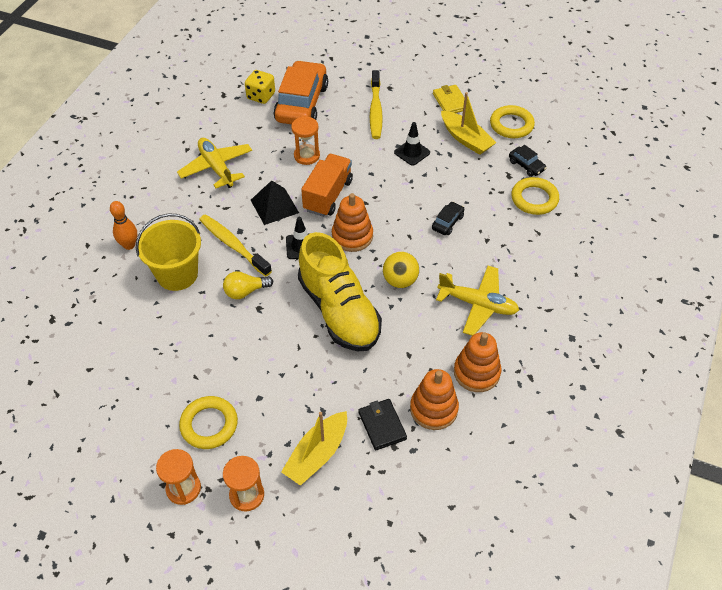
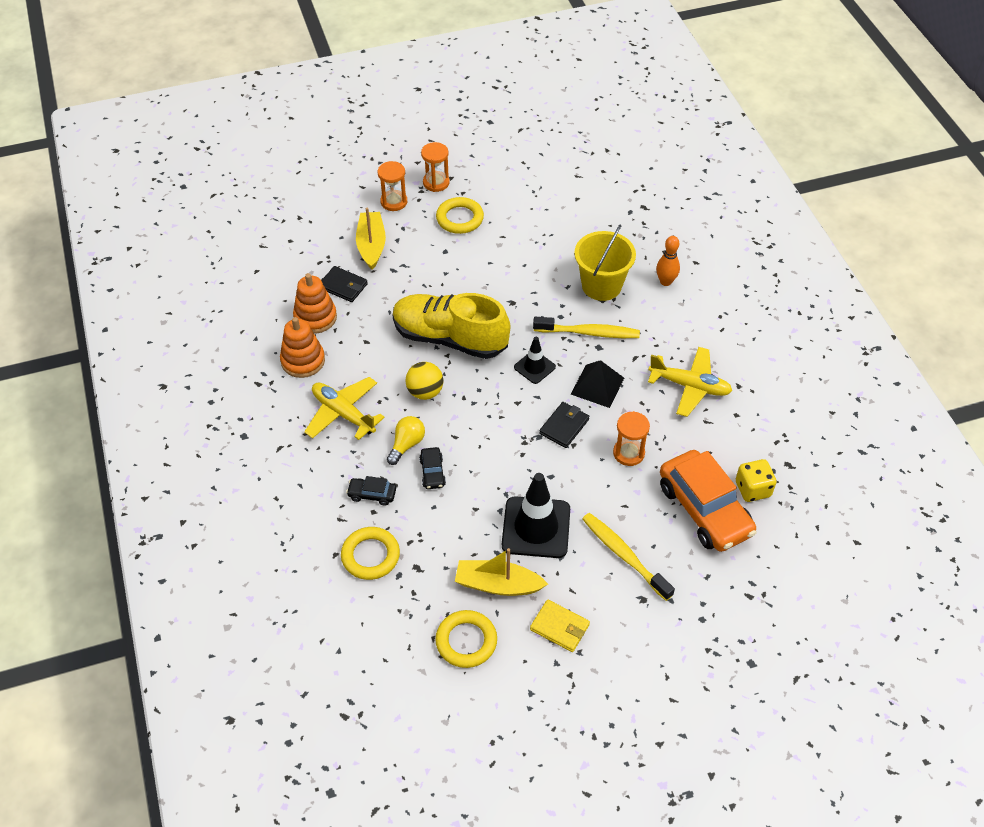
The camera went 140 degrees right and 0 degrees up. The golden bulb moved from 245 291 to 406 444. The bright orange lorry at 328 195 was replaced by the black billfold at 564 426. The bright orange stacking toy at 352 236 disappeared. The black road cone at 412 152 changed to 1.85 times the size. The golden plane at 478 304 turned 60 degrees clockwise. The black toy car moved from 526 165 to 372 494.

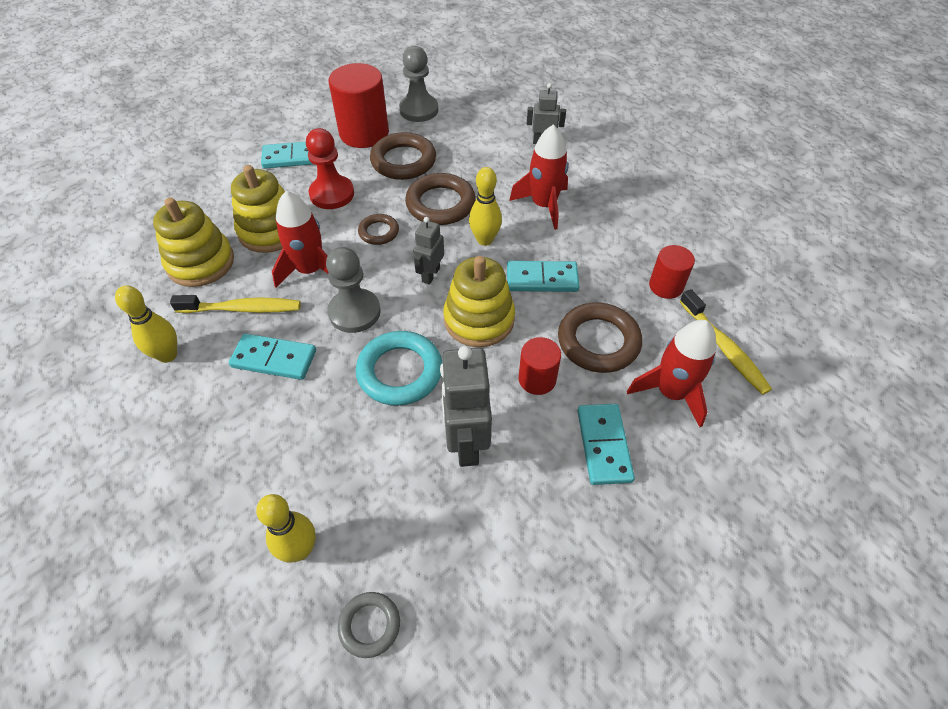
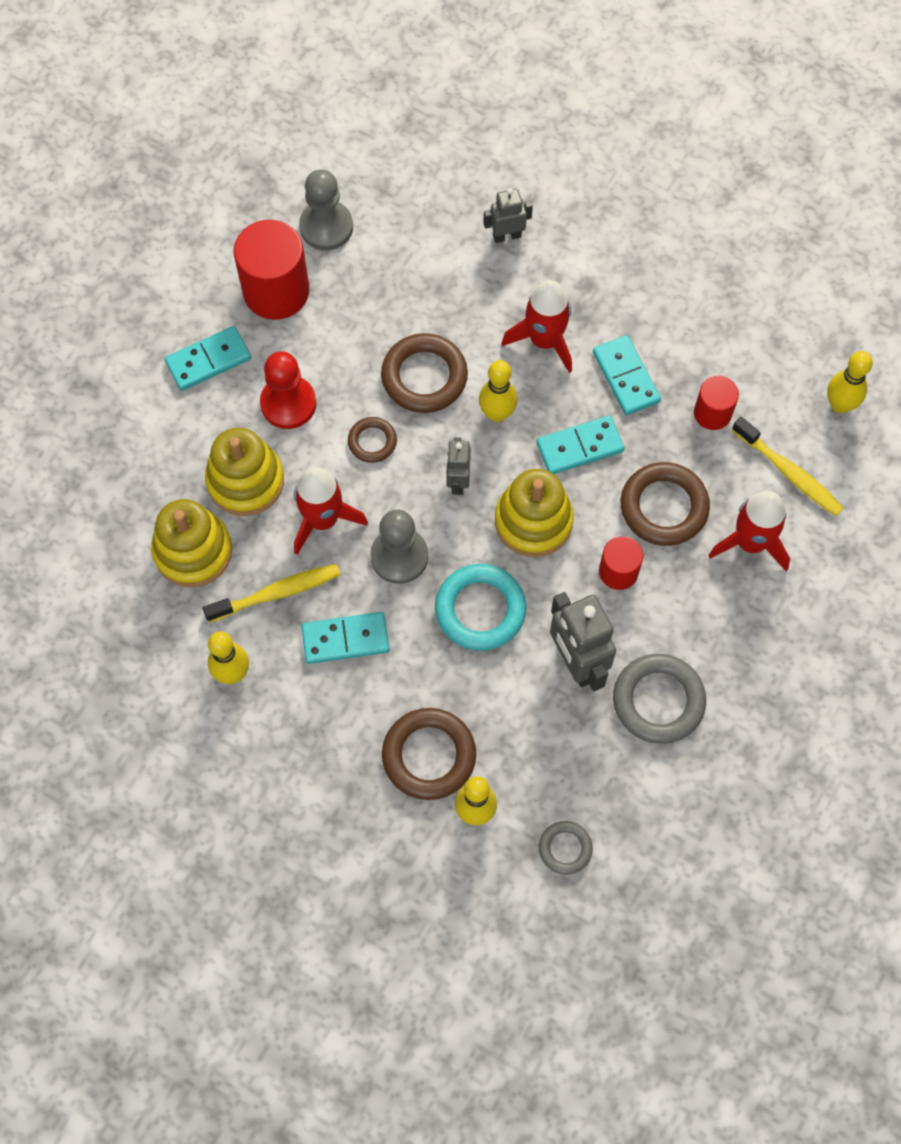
The camera went 20 degrees left and 15 degrees up. The dark brown ring moved from 403 161 to 429 756. The turquoise domino moved from 603 445 to 625 377. The gray ring at 658 701 appeared. The golden bowling pin at 840 405 appeared.

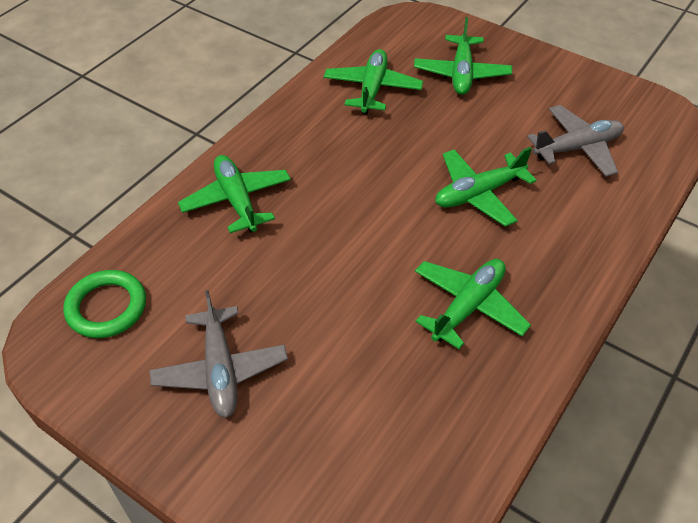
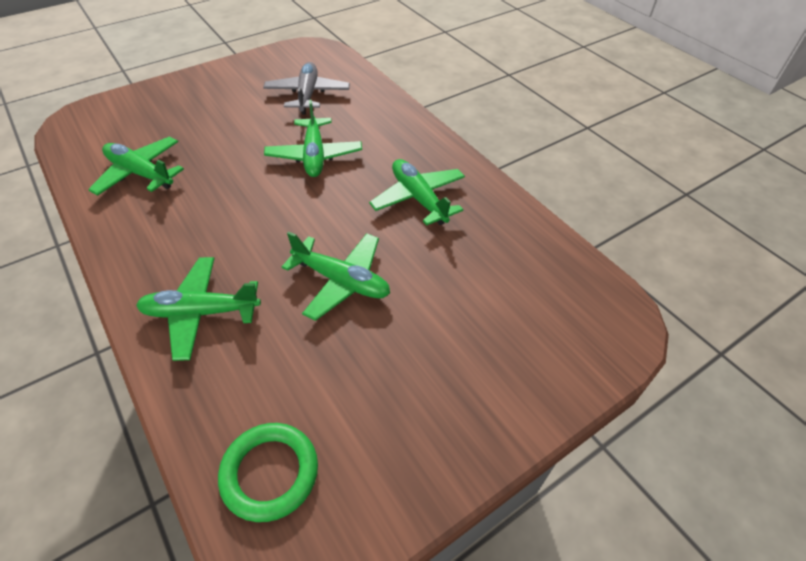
The camera went 70 degrees left and 0 degrees up. The gray plane at 220 370 disappeared. The green plane moved from 461 73 to 341 281.

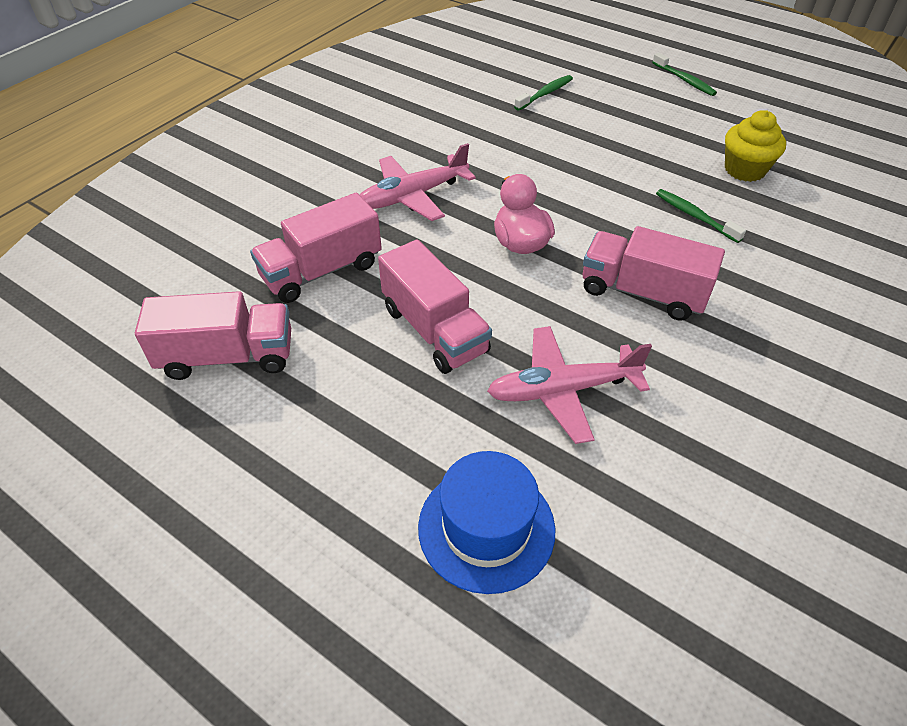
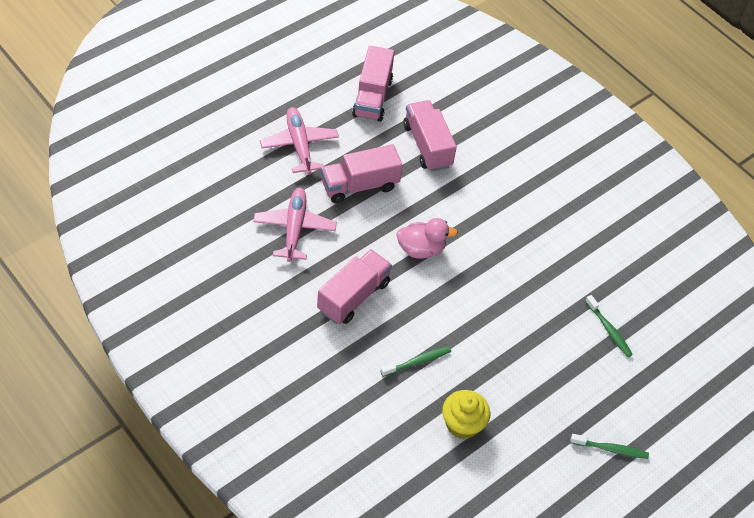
The camera went 100 degrees right and 5 degrees up. The pink plane moved from 413 196 to 299 145. The cobalt hat at 486 528 disappeared. The green toothbrush at 684 80 turned 150 degrees counterclockwise.

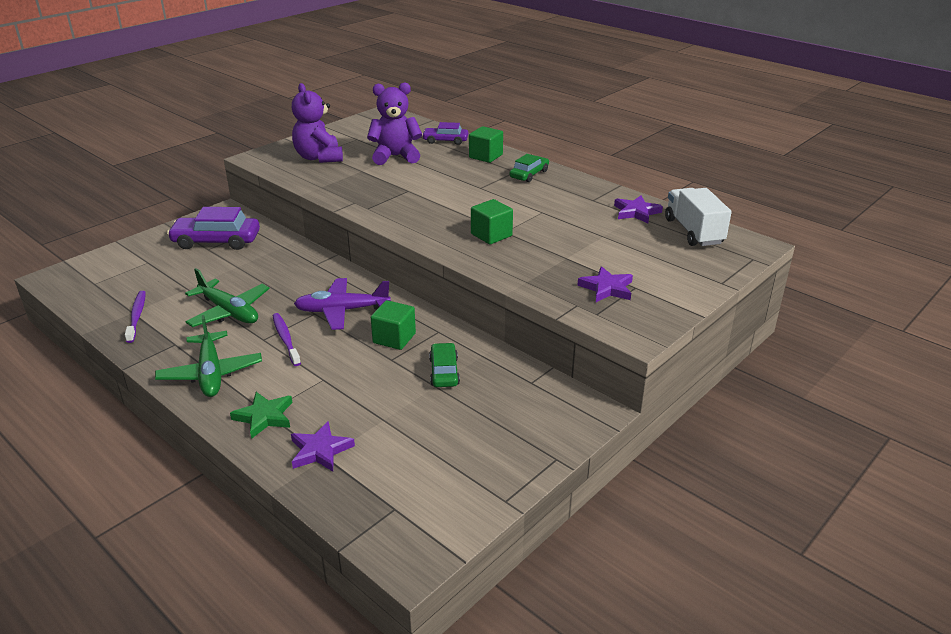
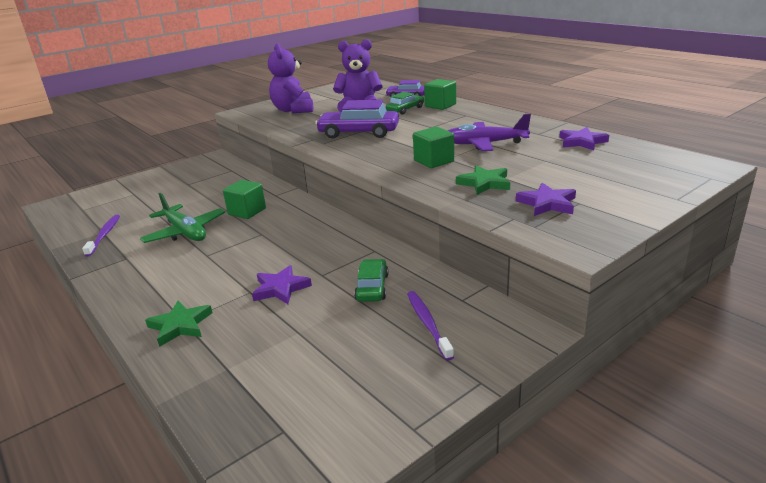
The camera went 10 degrees right and 5 degrees down. The green plane at 211 373 disappeared. The royal purple toy car moved from 216 241 to 358 133. The royal purple toothbrush moved from 285 339 to 428 323. The royal purple star shape moved from 320 450 to 281 288. The royal purple plane moved from 342 311 to 484 144. The green block moved from 394 338 to 247 211. The green toy car moved from 529 174 to 405 109. The white lorry at 693 231 disappeared. The green star shape at 484 183 appeared.

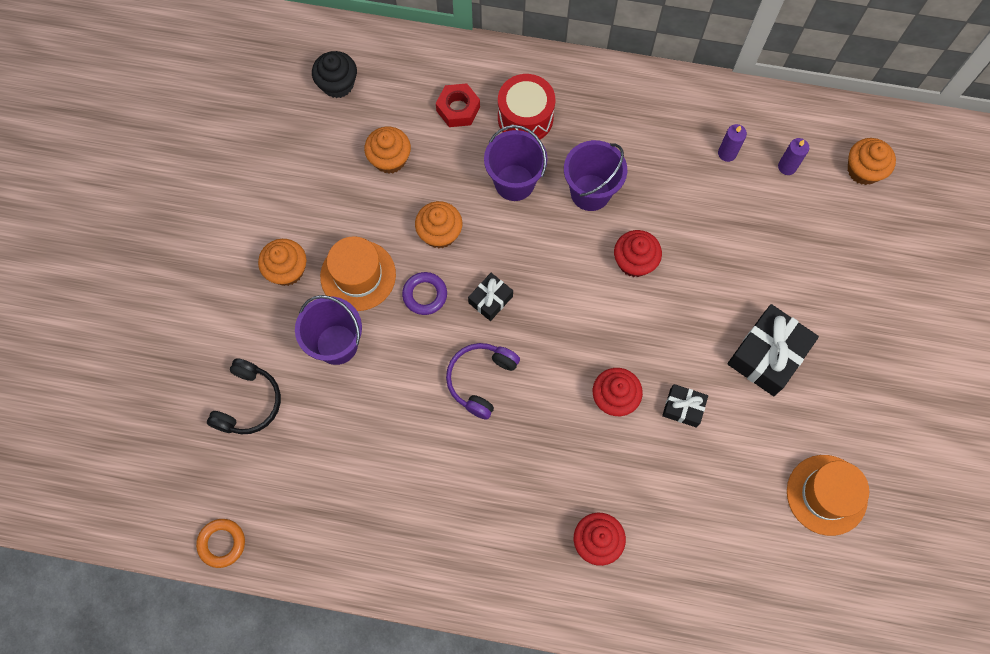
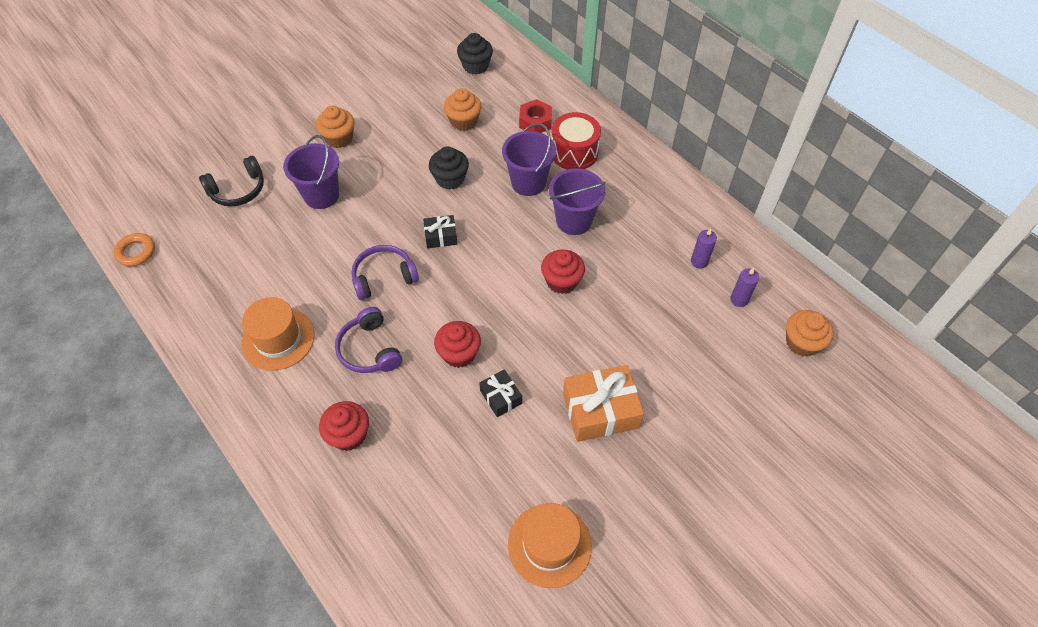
The camera went 40 degrees right and 15 degrees down. The bright orange hat moved from 358 275 to 278 339. The royal purple ring at 425 295 disappeared. The bright orange muffin at 440 233 became the black muffin at 450 179. The black present at 767 355 became the bright orange present at 600 410. The royal purple headphones at 369 349 appeared.

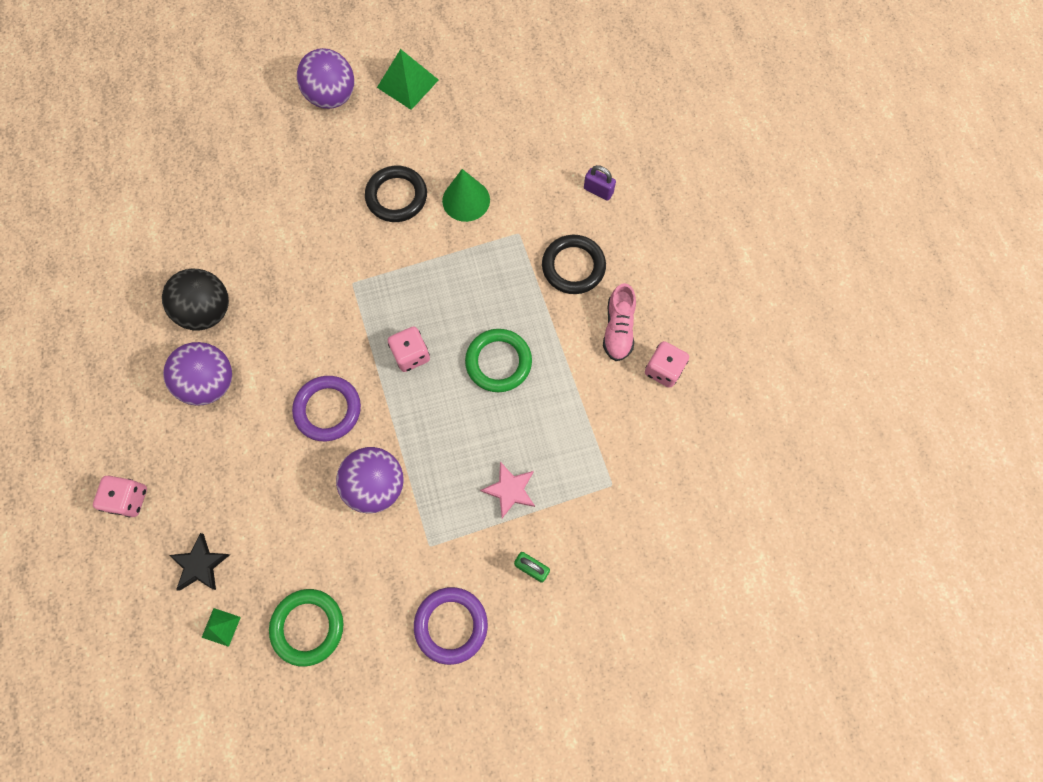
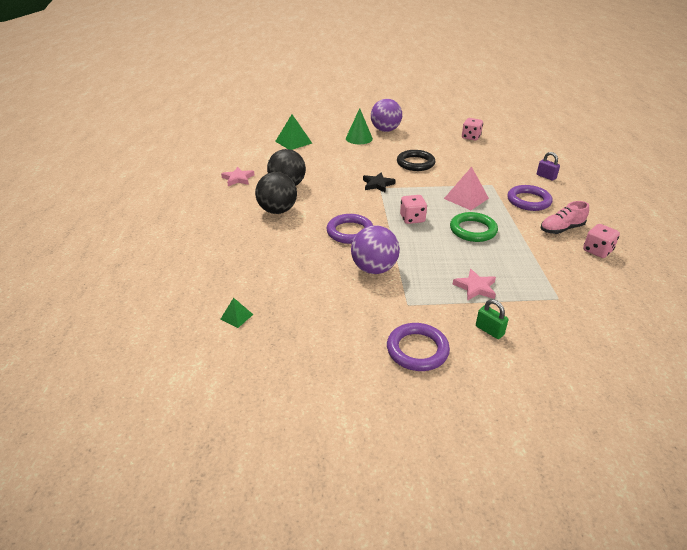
The camera went 15 degrees right and 35 degrees down. The pink game die moved from 129 499 to 471 137. The royal purple sphere at 210 383 became the black sphere at 277 211. The black star shape moved from 200 564 to 378 184. The green ring at 308 627 disappeared. The green pyramid shape moved from 407 83 to 293 142. The green cone shape moved from 466 200 to 359 138. The black ring at 573 266 became the royal purple ring at 528 201. The pink shoe at 618 329 turned 45 degrees clockwise. The pink star shape at 238 179 appeared. The pink pyramid shape at 466 198 appeared.

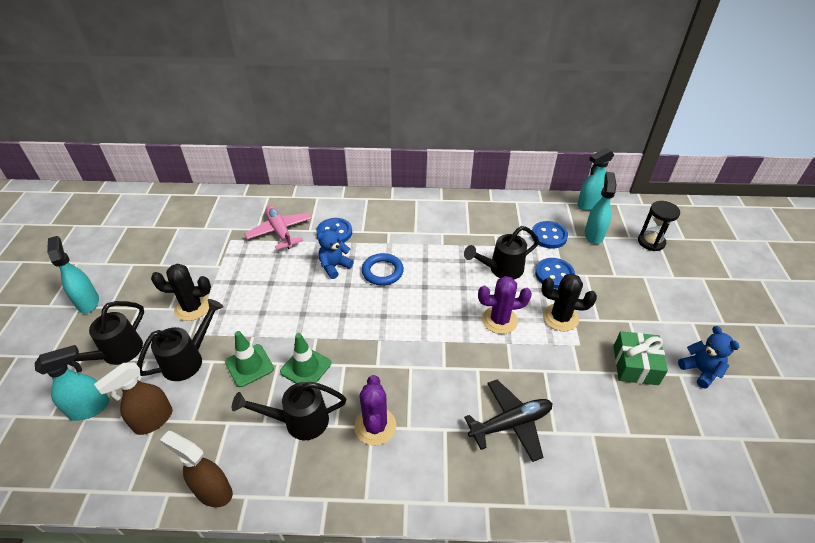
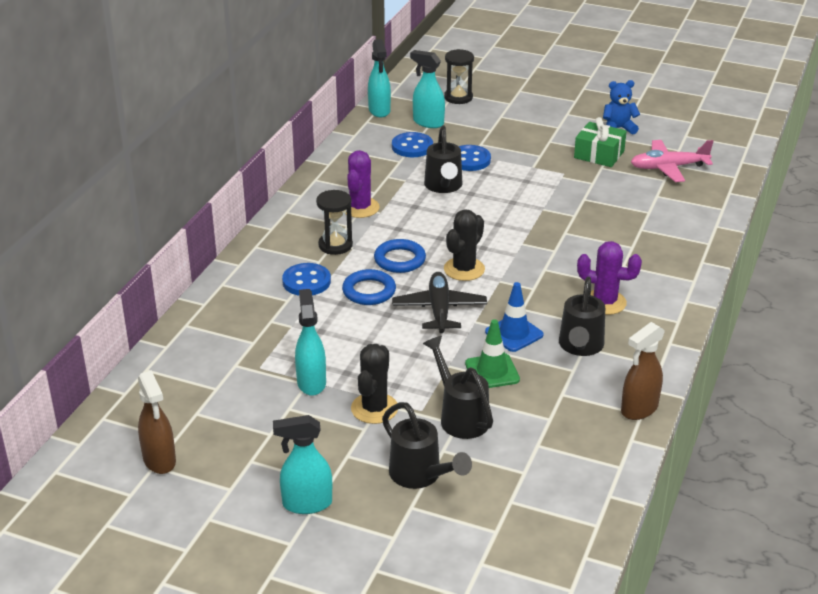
The camera went 70 degrees left and 10 degrees down. The turquoise spray cleaner moved from 90 408 to 311 382. The dark brown spray cleaner moved from 153 420 to 159 460. The pink plane moved from 280 231 to 668 167. The green road cone at 306 367 became the cobalt road cone at 514 333. The cobalt teddy bear at 334 266 was replaced by the cobalt ring at 369 291. The black plane moved from 511 423 to 439 310. The royal purple prickly plant moved from 499 320 to 360 208. The black prickly plant moved from 560 317 to 464 269. The black sandglass at 335 245 appeared.

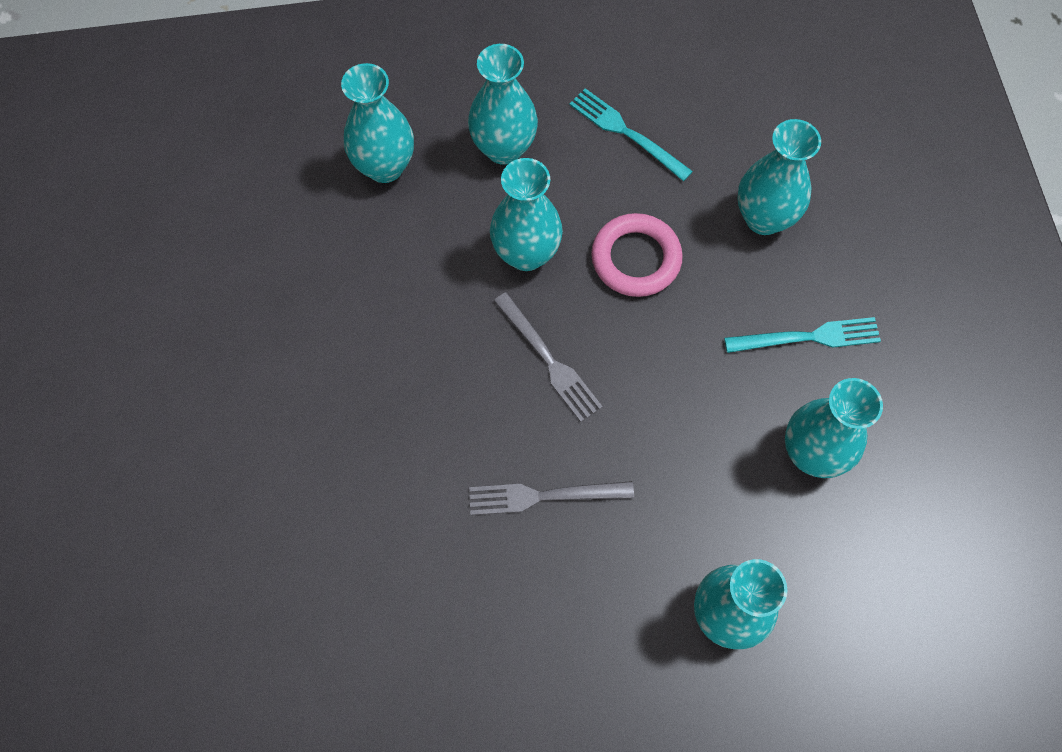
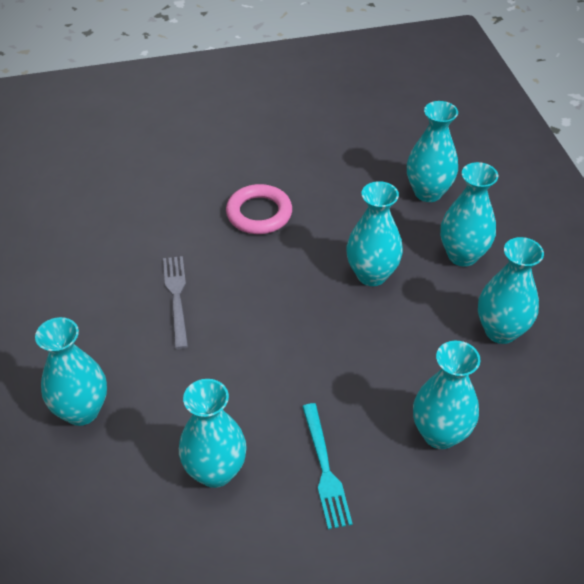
The camera went 85 degrees right and 20 degrees down. The gray fork at 549 360 disappeared. The turquoise fork at 626 132 was replaced by the turquoise flower vase at 500 331. The pink ring moved from 636 259 to 259 213.

